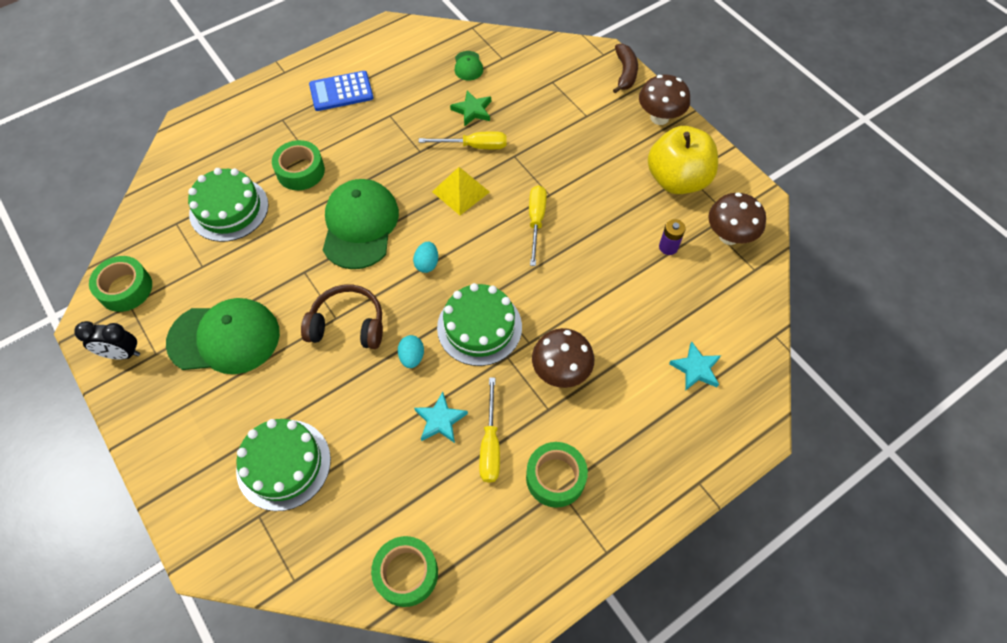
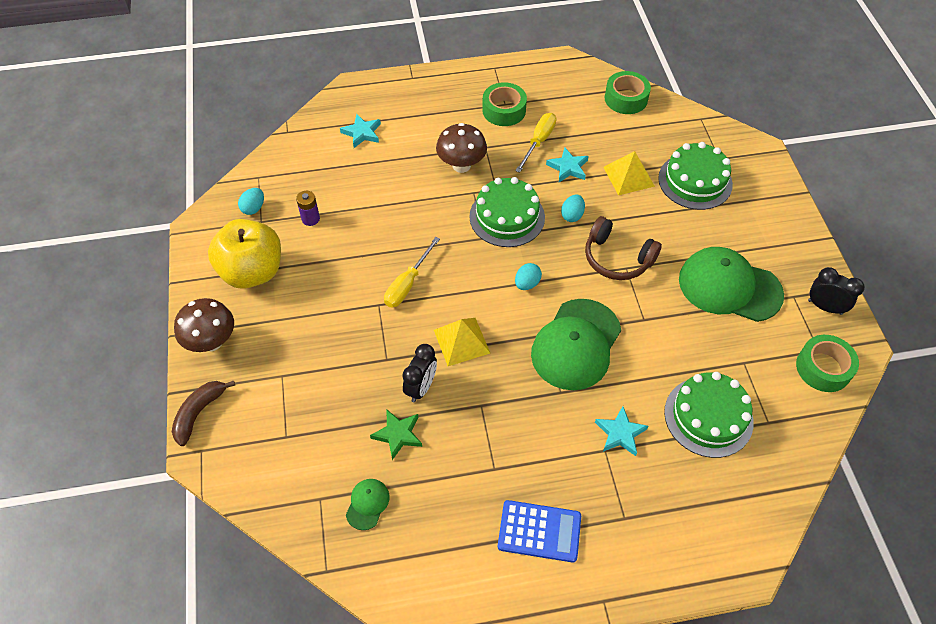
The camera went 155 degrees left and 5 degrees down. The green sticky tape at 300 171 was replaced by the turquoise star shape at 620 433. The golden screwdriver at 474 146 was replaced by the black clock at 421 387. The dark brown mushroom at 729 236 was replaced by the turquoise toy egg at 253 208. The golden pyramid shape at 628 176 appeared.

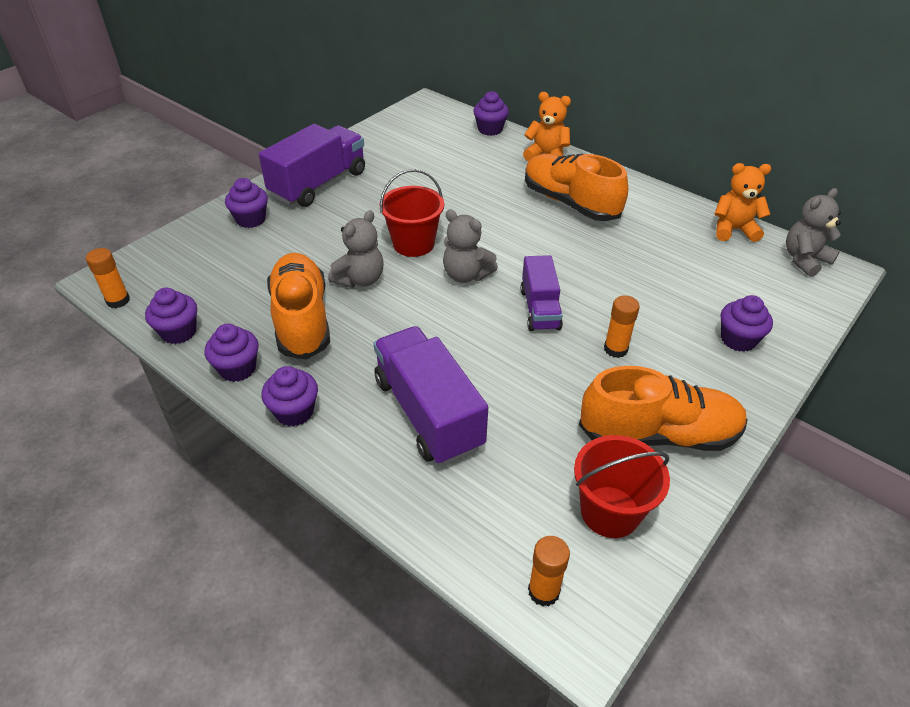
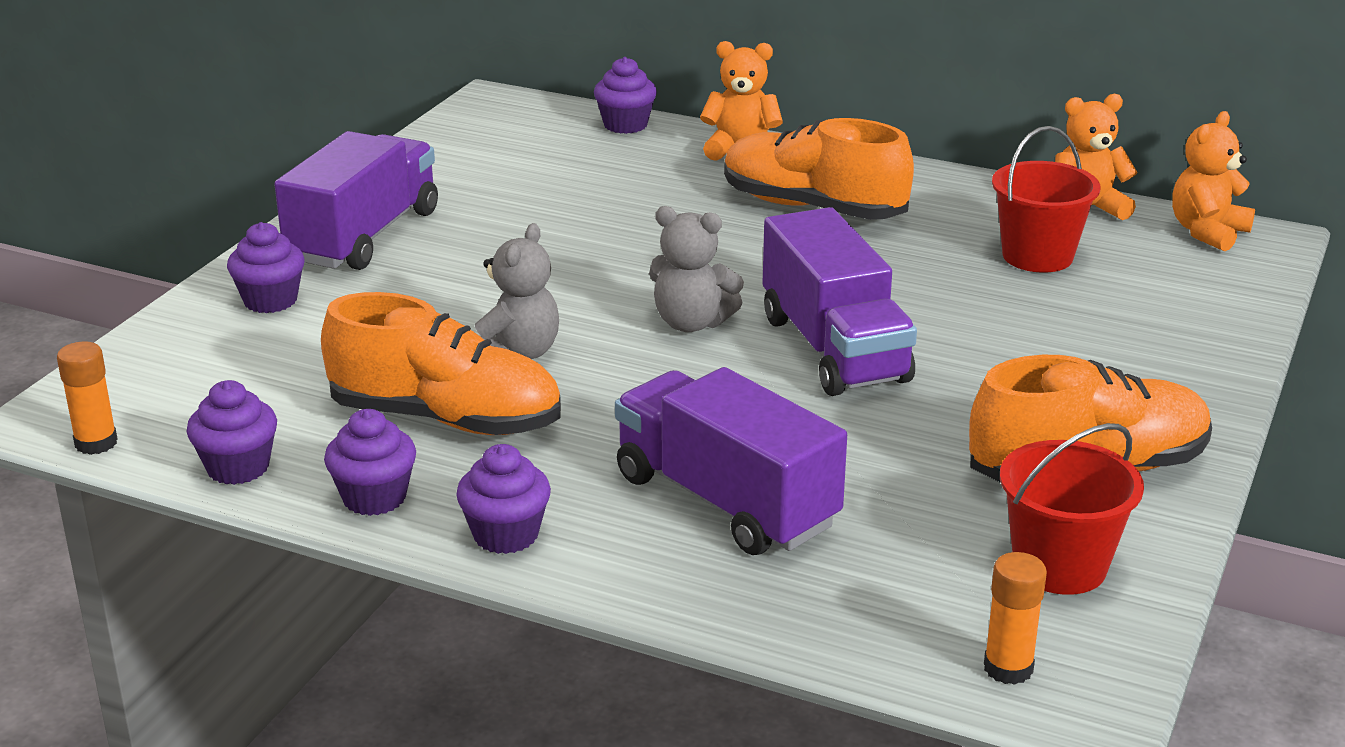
The camera went 15 degrees left and 15 degrees down. The bright orange shoe at 302 319 turned 135 degrees clockwise. The crimson pail moved from 413 244 to 1037 256. The royal purple lorry at 539 309 changed to 1.63 times the size. The bright orange glue at 615 349 disappeared. The royal purple muffin at 738 339 disappeared. The gray teddy bear at 804 260 became the bright orange teddy bear at 1207 232.

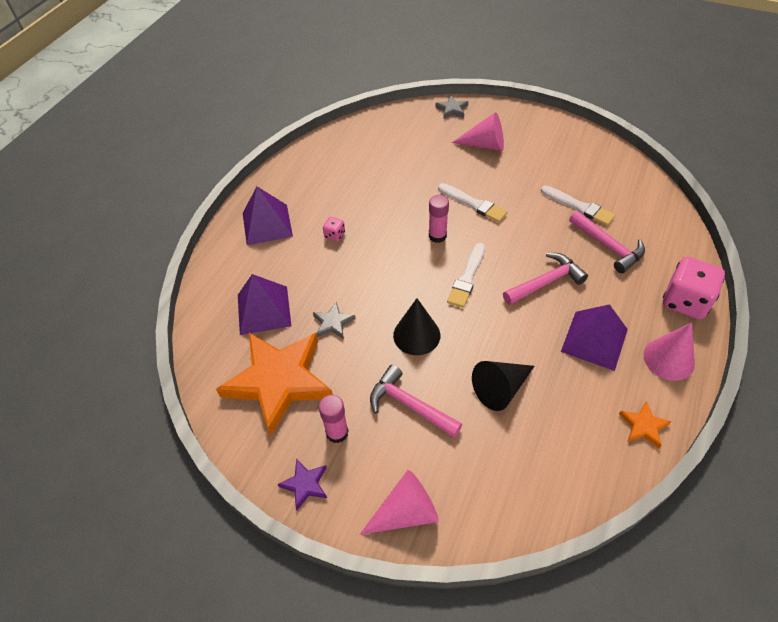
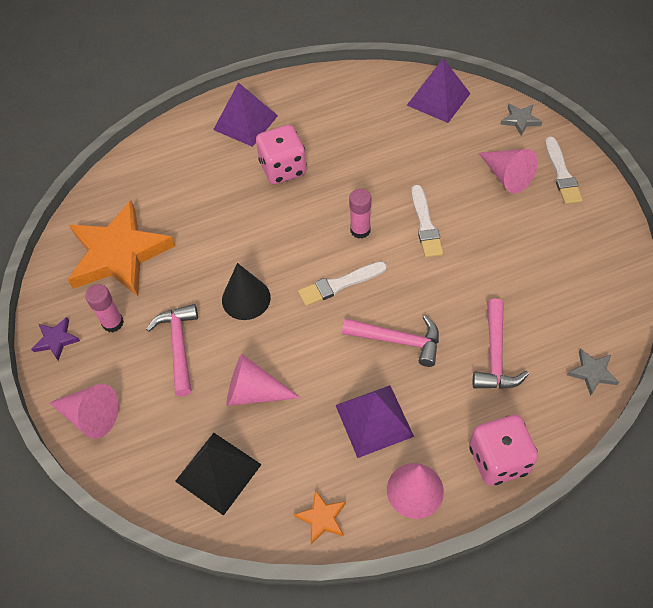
The camera went 45 degrees right and 5 degrees up. The royal purple pyramid shape moved from 263 310 to 438 99. The gray star shape moved from 333 323 to 592 373. The pink game die at 334 235 changed to 2.21 times the size. The black cone shape at 500 389 became the pink cone shape at 254 392. The white brush moved from 578 207 to 561 174. The black pyramid shape at 218 472 appeared.

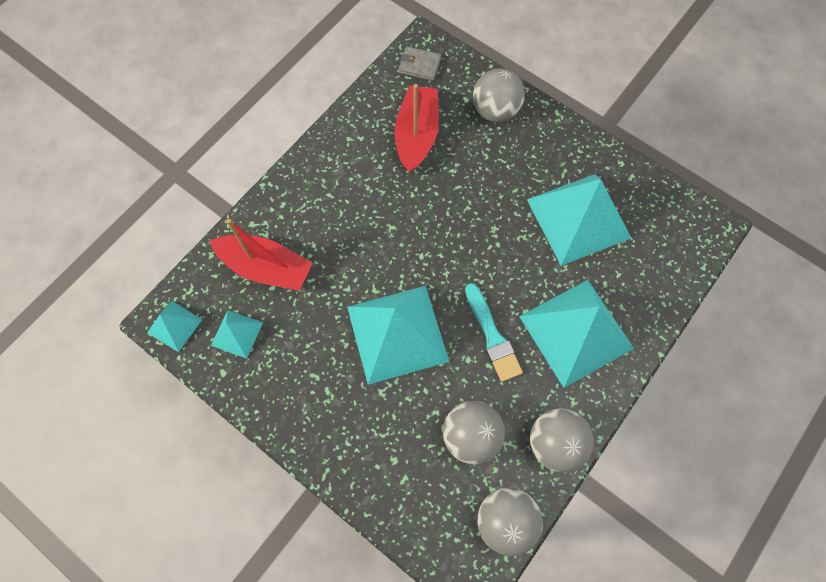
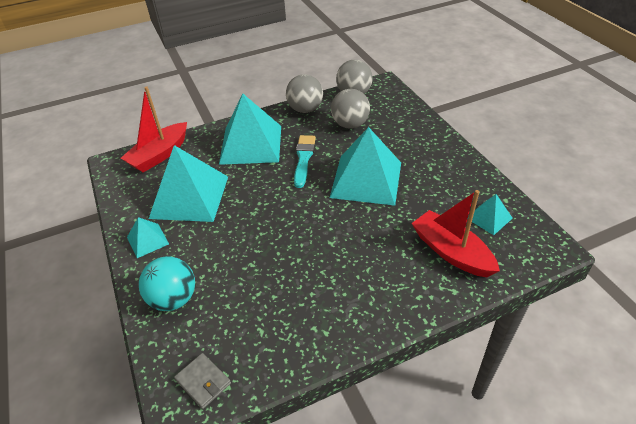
The camera went 150 degrees left and 25 degrees down. The turquoise pyramid shape moved from 175 326 to 147 240. The crimson sailboat moved from 417 135 to 159 155. The gray sphere at 495 110 became the turquoise sphere at 173 299.

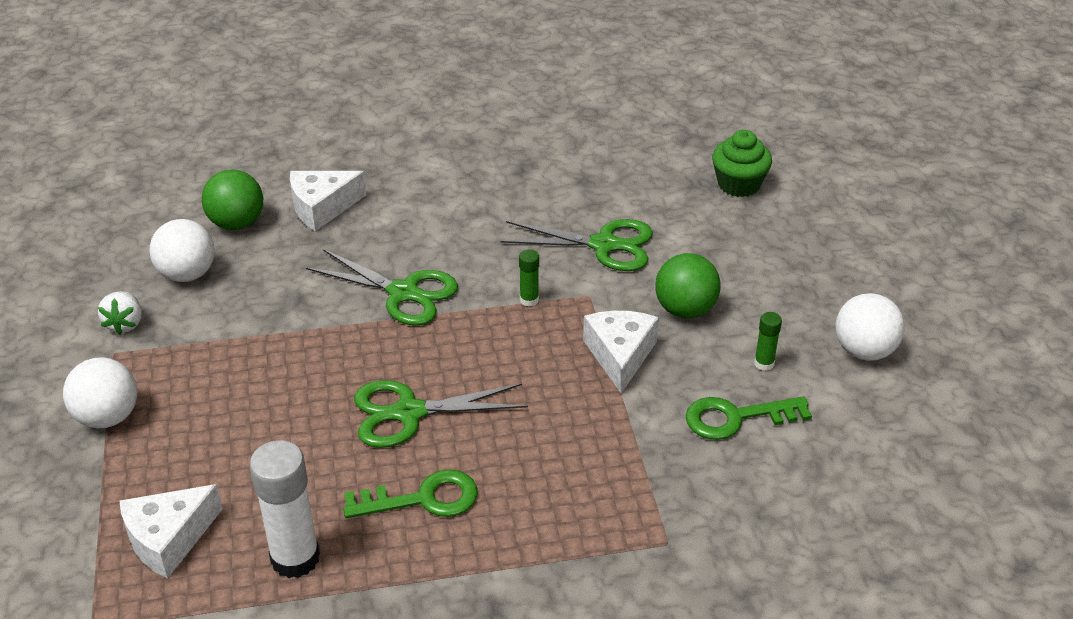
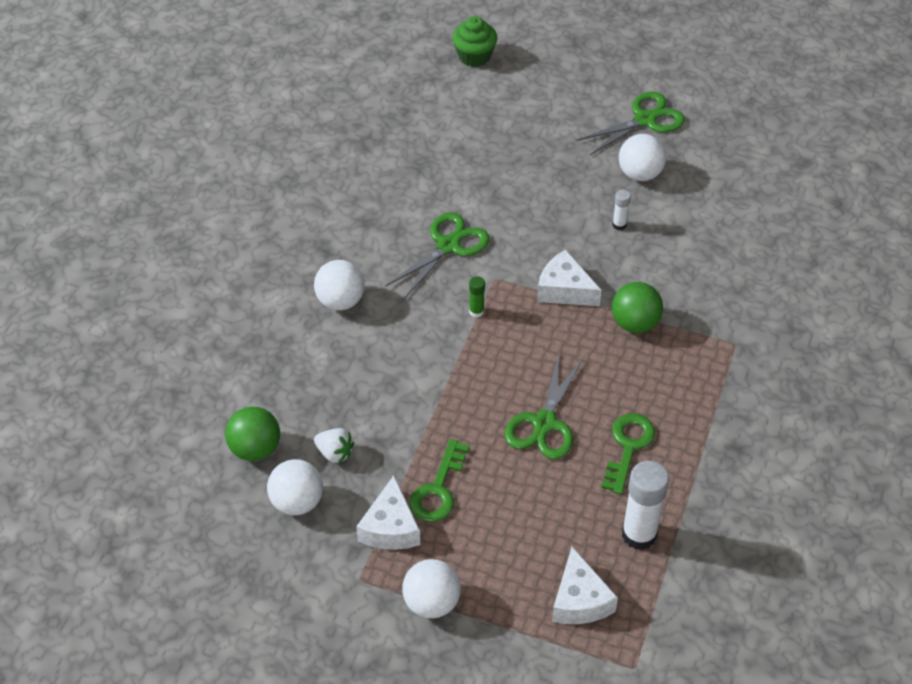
The camera went 60 degrees left and 10 degrees up. The white strawberry moved from 125 324 to 335 453. The white piece of cheese moved from 322 207 to 390 527. The green pair of scissors moved from 403 293 to 645 120. The green sphere moved from 685 309 to 635 323. The green latchkey moved from 736 418 to 438 489. The green muffin moved from 738 184 to 474 56. The green glue at 764 363 became the white glue at 619 225. The white sphere at 340 301 appeared.

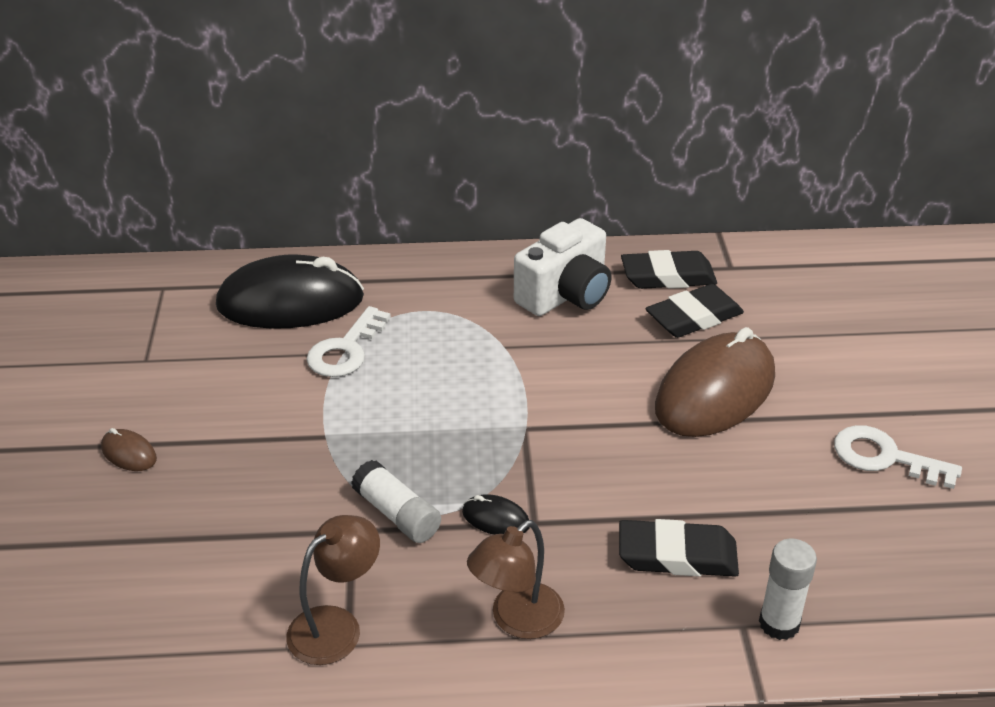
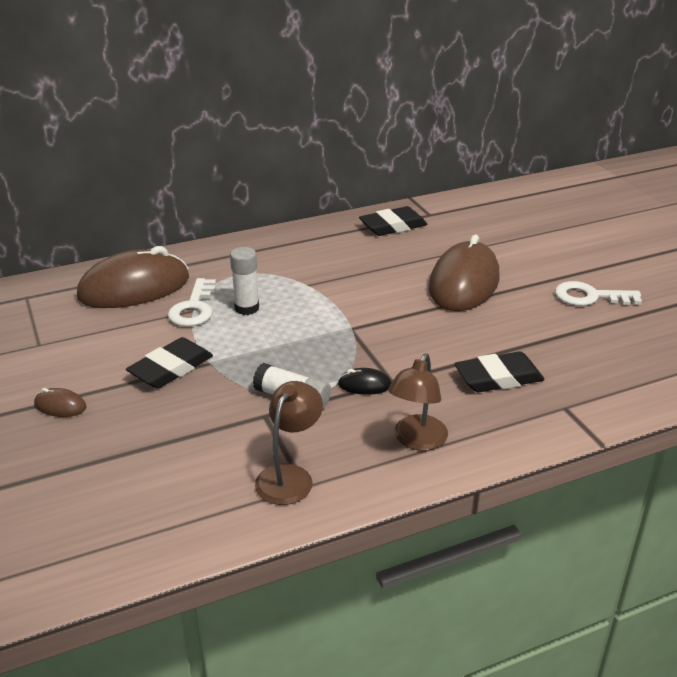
The camera went 20 degrees left and 5 degrees down. The black mouse at 290 302 became the dark brown mouse at 134 288. The white camera at 566 295 disappeared. The black pencil eraser moved from 694 317 to 171 368. The white glue moved from 779 623 to 247 308.

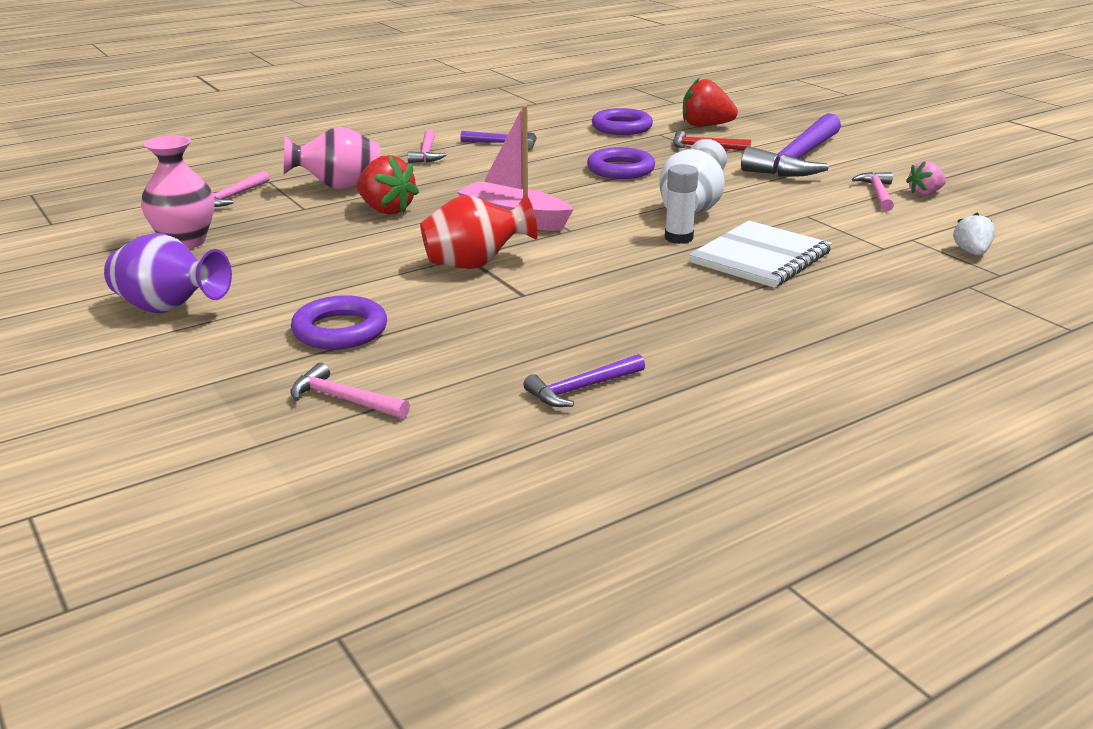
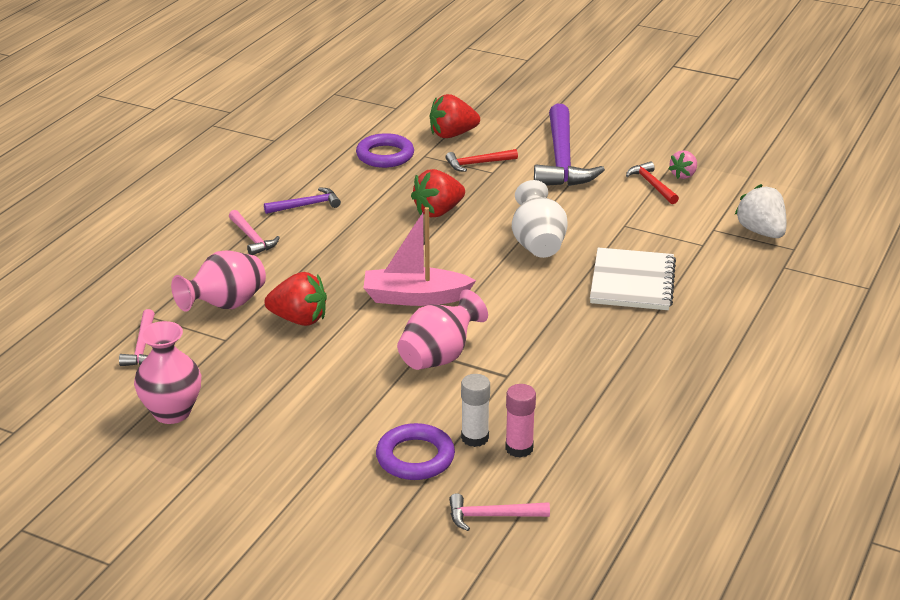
The camera went 30 degrees left and 5 degrees up. The royal purple flower vase at 169 309 disappeared. The crimson flower vase at 475 265 became the pink flower vase at 439 357. The royal purple carpenter's hammer at 581 389 disappeared. The royal purple ring at 620 169 was replaced by the crimson strawberry at 438 211. The white glue moved from 678 238 to 475 438. The pink carpenter's hammer at 877 193 became the crimson carpenter's hammer at 652 185. The white strawberry at 971 252 changed to 1.62 times the size. The pink glue at 519 448 appeared.

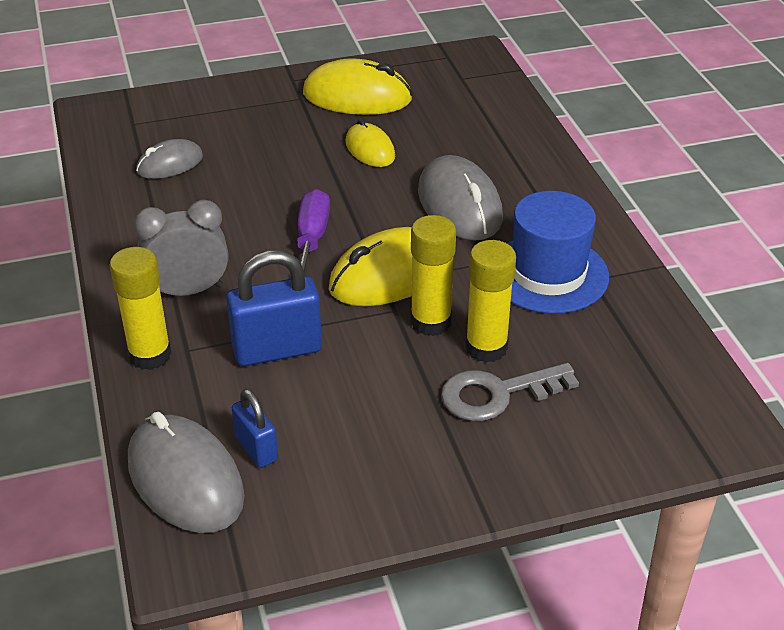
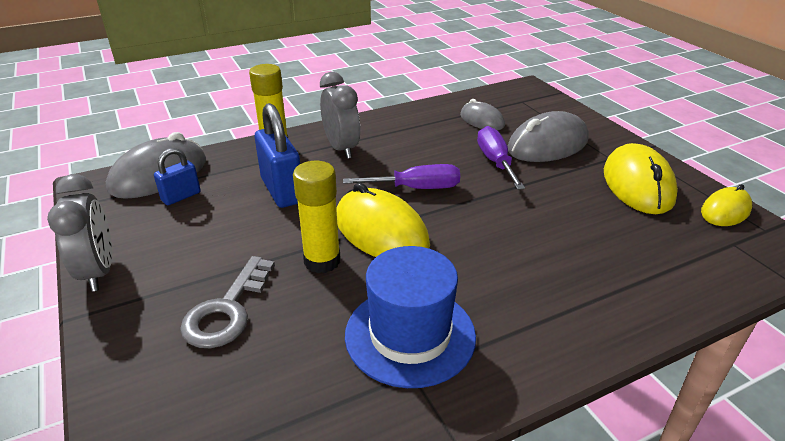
The camera went 80 degrees right and 5 degrees down. The golden mouse moved from 370 149 to 725 211. The gray mouse moved from 459 205 to 547 145. The gray latchkey at 497 394 turned 135 degrees counterclockwise. The golden glue at 486 348 disappeared. The gray clock at 99 271 appeared. The royal purple screwdriver at 495 162 appeared.

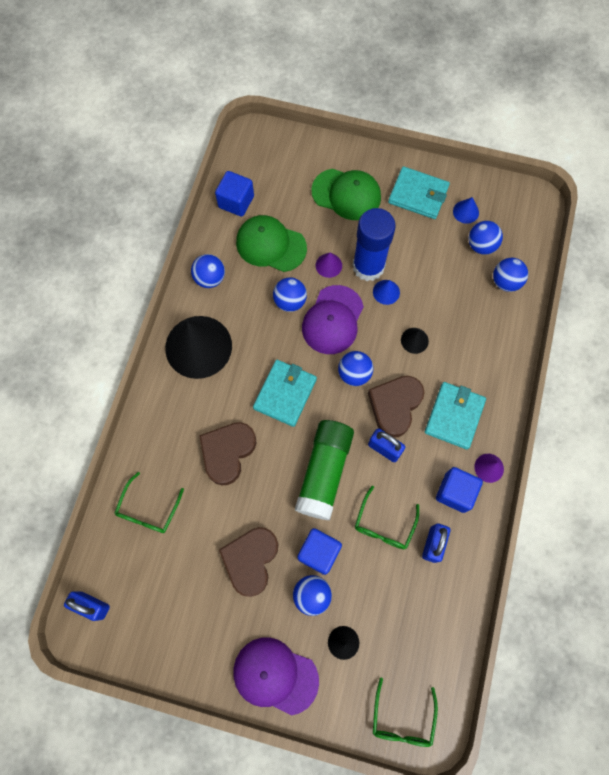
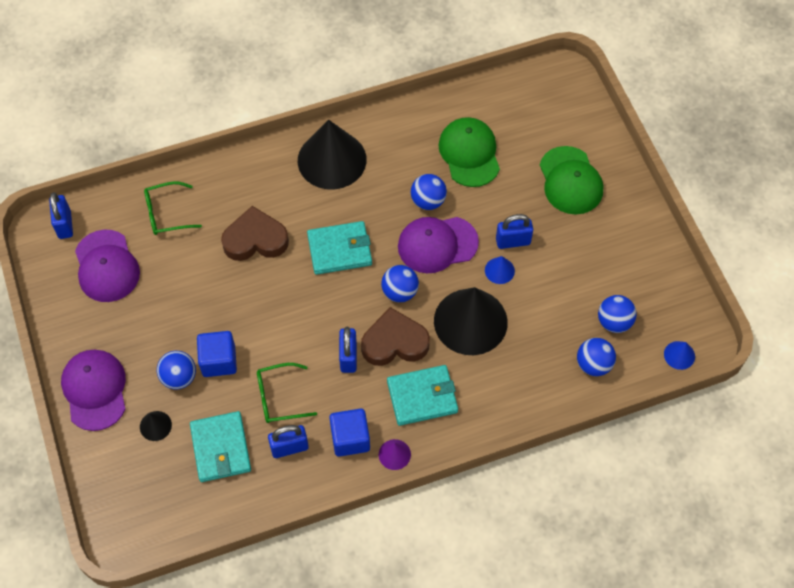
The camera went 55 degrees right and 10 degrees down. The cobalt sphere at 210 278 disappeared. The cobalt block at 236 202 disappeared. The dark brown heart shape at 251 560 disappeared. The green glue at 324 472 disappeared. The royal purple cone shape at 328 265 disappeared. The cobalt glue at 368 266 was replaced by the cobalt padlock at 513 241. The green glasses at 402 718 disappeared. The turquoise billfold moved from 418 195 to 221 448. The black cone shape at 414 340 changed to 2.40 times the size. The cobalt cone shape moved from 466 212 to 679 355. The royal purple baseball cap at 106 266 appeared.

